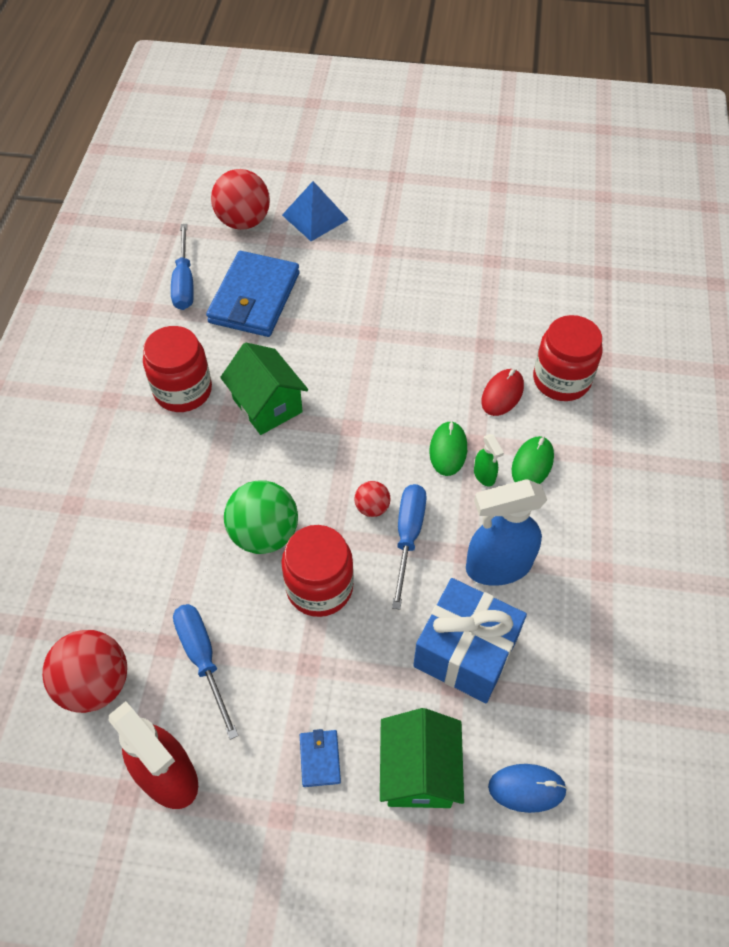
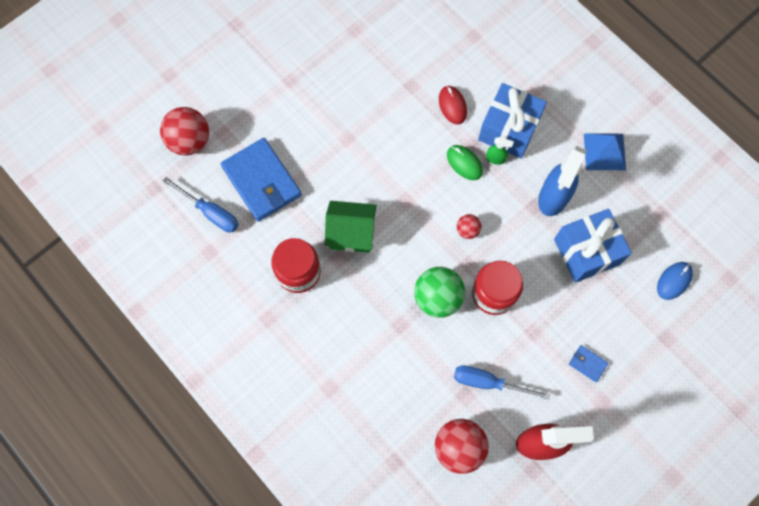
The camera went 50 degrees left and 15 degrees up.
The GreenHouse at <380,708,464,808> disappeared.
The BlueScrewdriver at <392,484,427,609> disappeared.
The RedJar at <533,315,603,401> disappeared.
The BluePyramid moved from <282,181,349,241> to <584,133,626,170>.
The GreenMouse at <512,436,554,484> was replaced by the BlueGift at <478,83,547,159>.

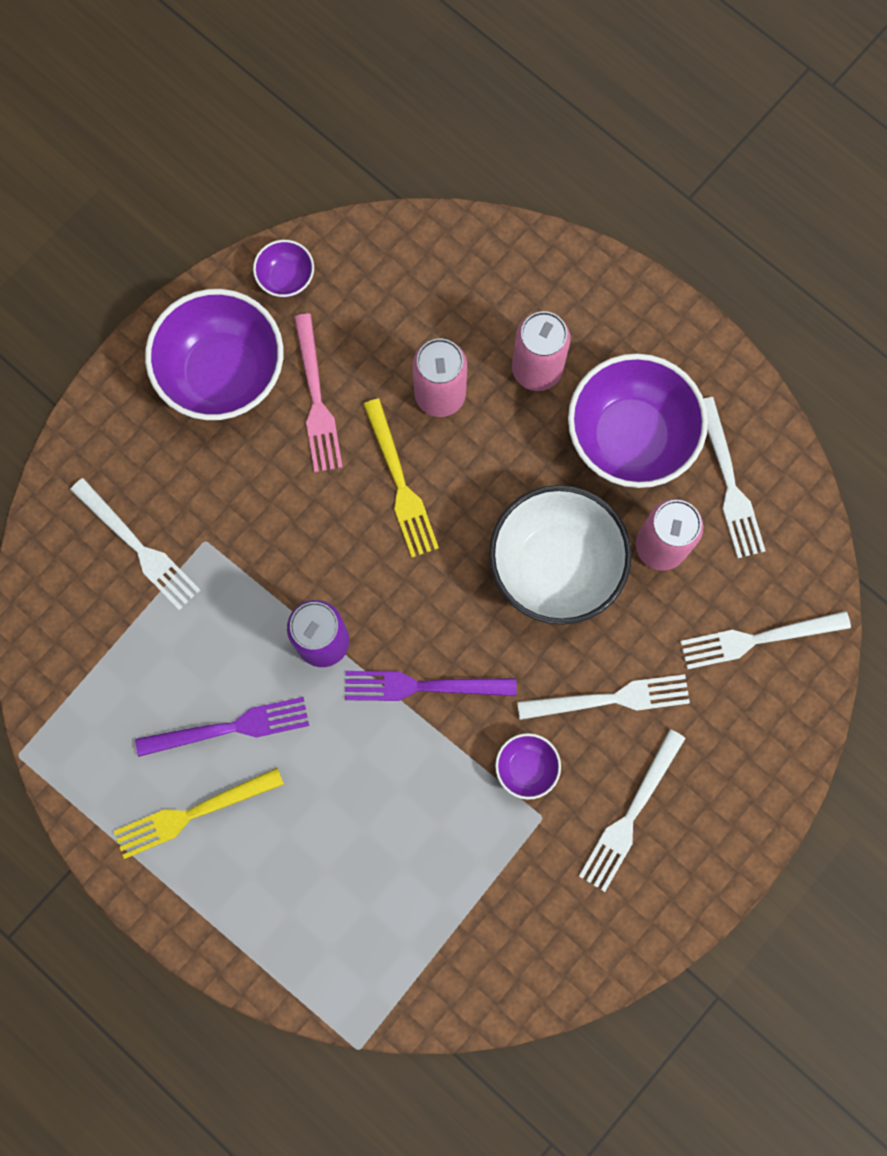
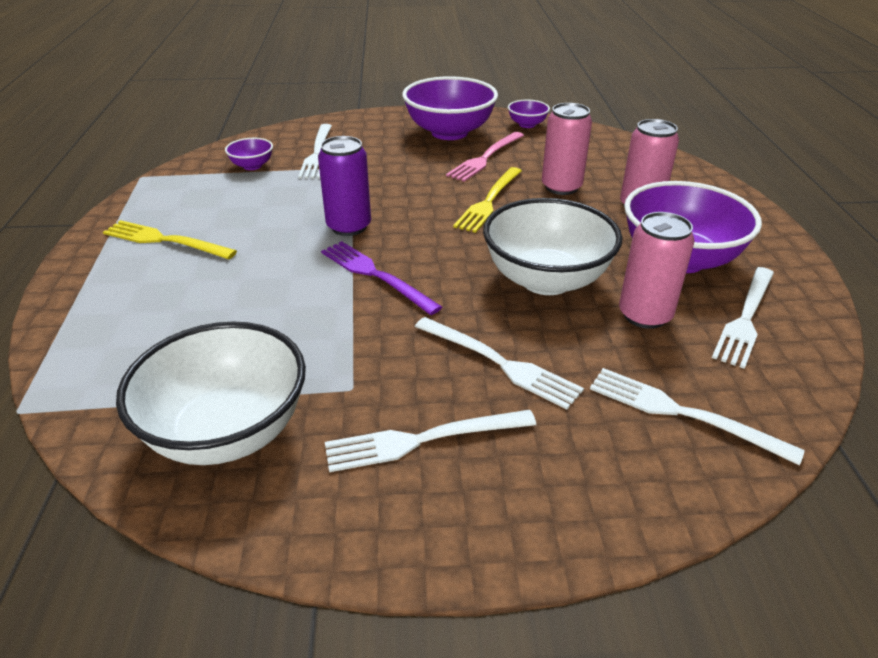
The camera went 45 degrees right and 40 degrees down.
The PurpleFork at <135,697,309,757> disappeared.
The WhiteBowl at <116,322,306,465> appeared.
The PurpleBowl moved from <495,733,561,800> to <225,138,273,170>.

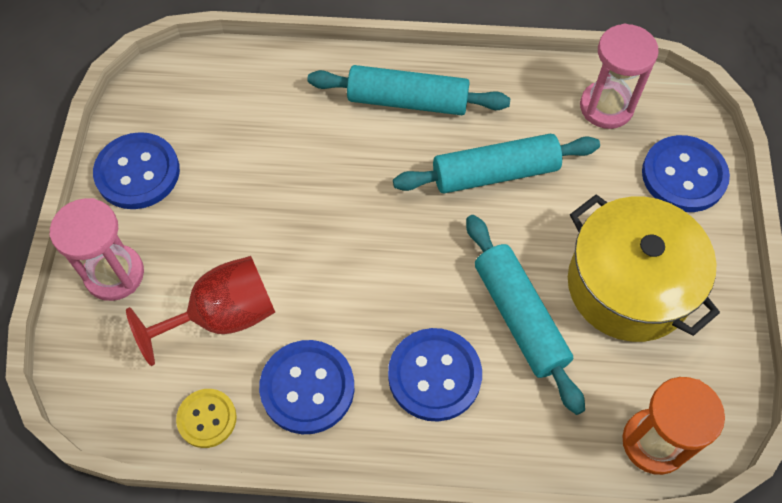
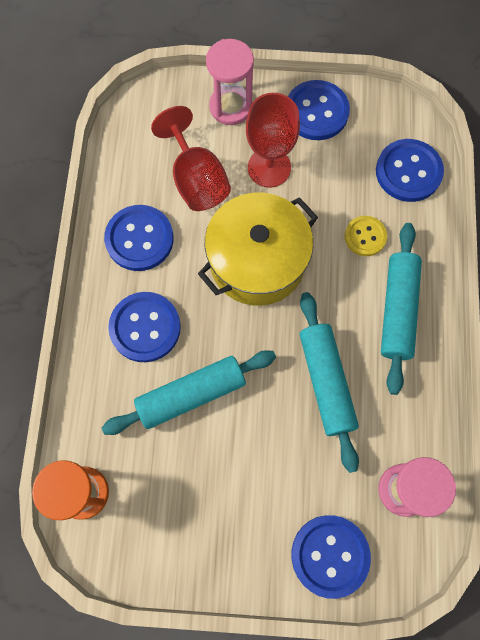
The camera went 90 degrees right and 10 degrees up.
The RedGoblet at <246,93,300,187> appeared.
The BlueButton at <376,139,444,202> appeared.
The YellowButton moved from <176,389,237,448> to <345,216,387,256>.
The YellowPot moved from <568,194,720,342> to <198,193,318,306>.

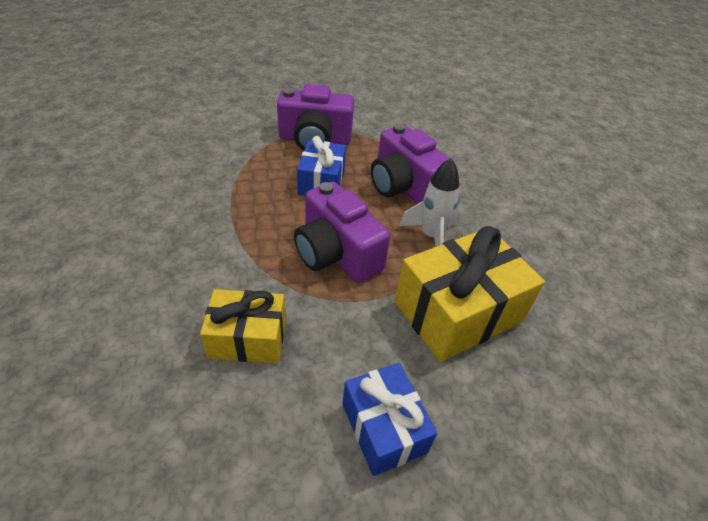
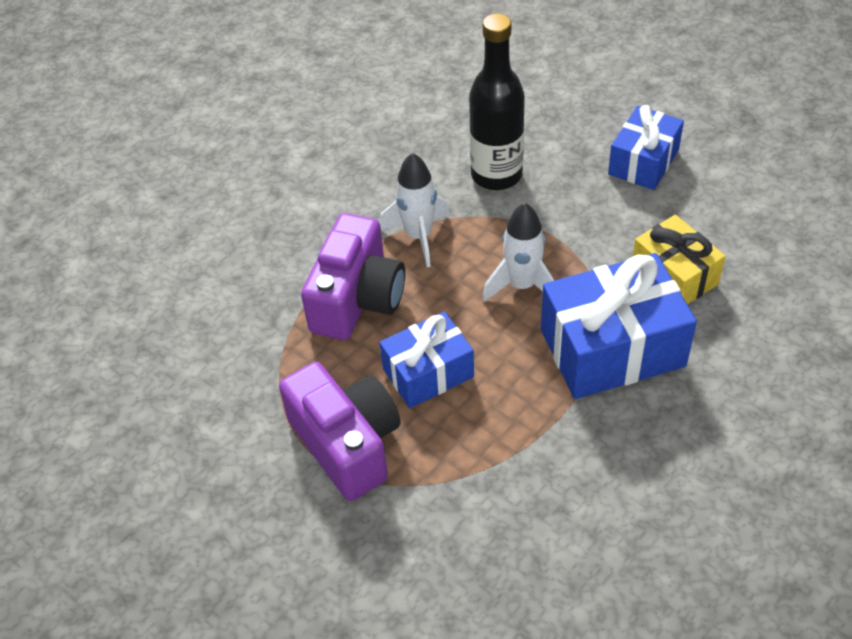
The camera went 120 degrees left and 5 degrees up.
The BlueGift at <541,253,697,399> appeared.
The PurpleCamera at <294,182,390,283> was replaced by the WhiteRocket at <482,203,555,302>.
The YellowGift at <395,226,545,362> was replaced by the BlackBottle at <469,14,525,190>.

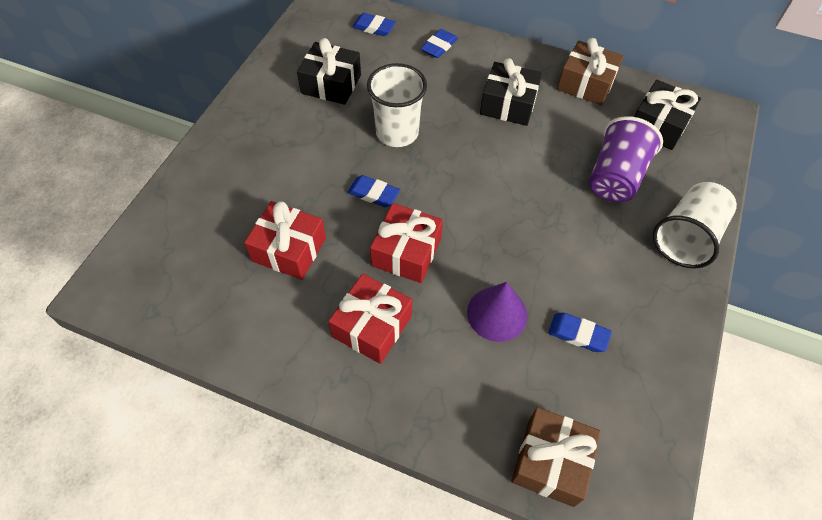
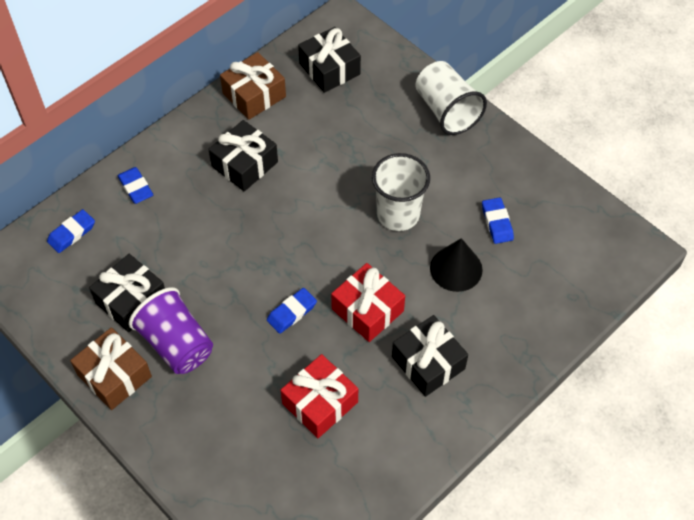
The camera went 65 degrees left and 0 degrees up.
The WhiteCup moved from <367,63,427,147> to <372,153,430,231>.
The BrownGift moved from <511,407,601,507> to <70,327,152,410>.
The PurpleCup moved from <589,116,663,202> to <129,287,213,374>.
The RedGift at <328,274,412,364> became the BlackGift at <392,315,468,397>.
The PurpleCone at <467,282,528,342> became the BlackCone at <430,238,483,292>.
The BlueEraser at <548,313,612,352> turned 60 degrees counterclockwise.

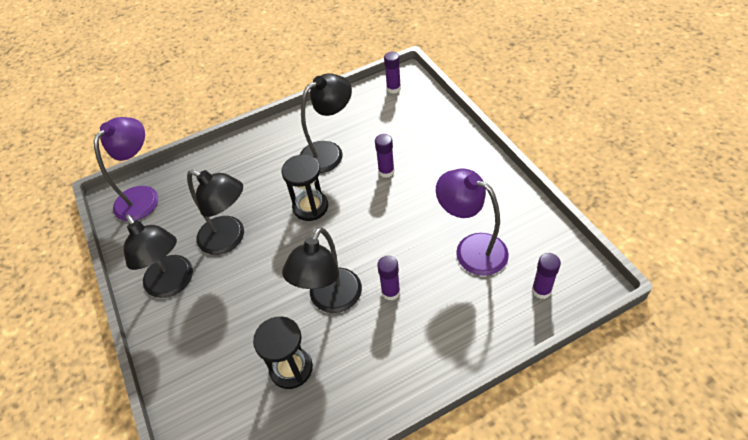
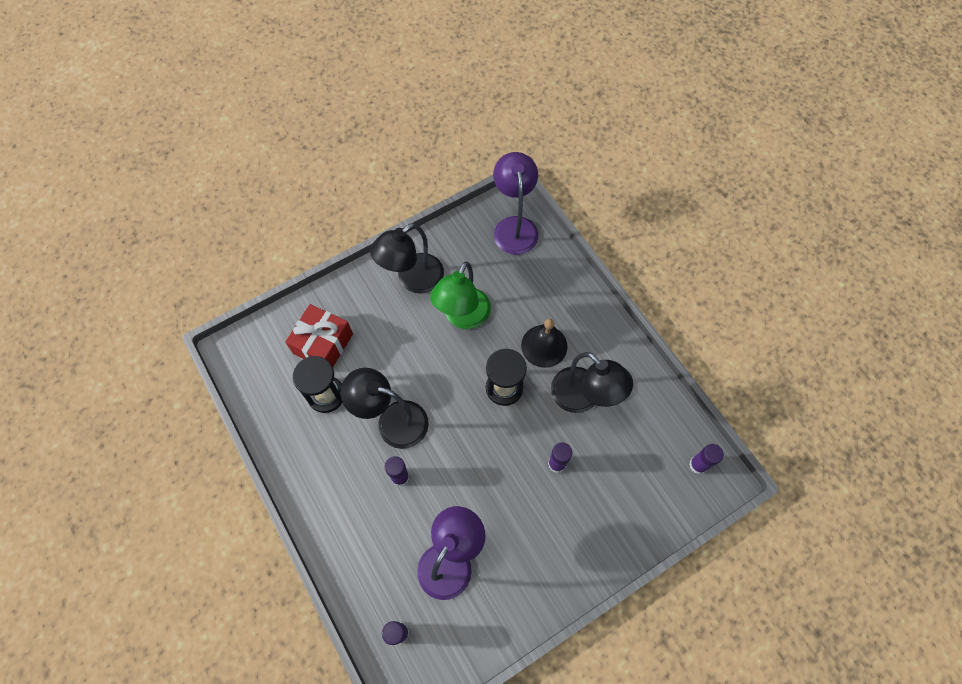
The camera went 80 degrees right and 15 degrees up.
The RedGift at <285,304,353,367> appeared.
The BlackBell at <521,319,568,368> appeared.
The BlackLamp at <187,170,244,255> became the GreenLamp at <430,262,491,329>.
The PurpleLamp at <94,117,158,221> turned 120 degrees counterclockwise.

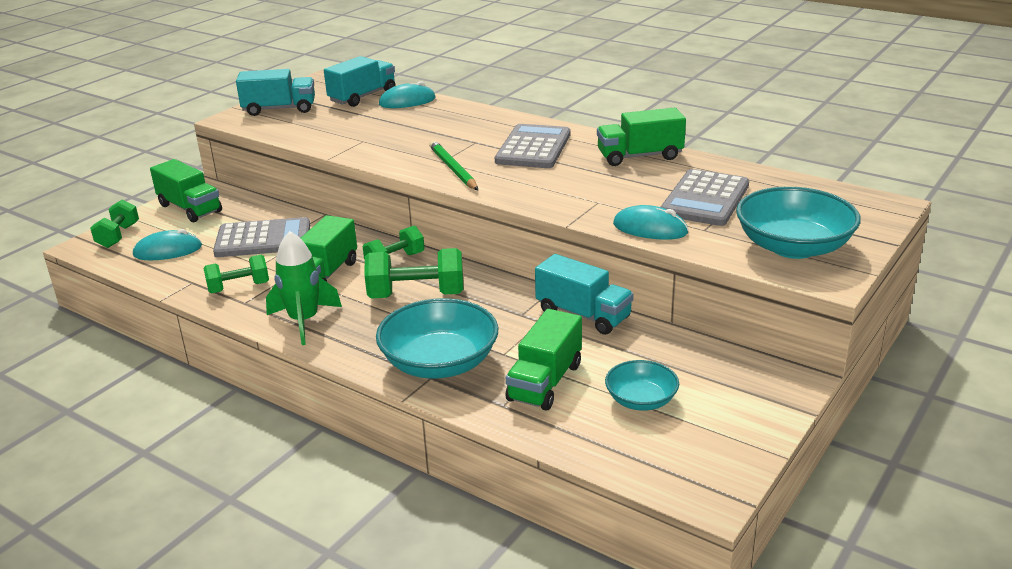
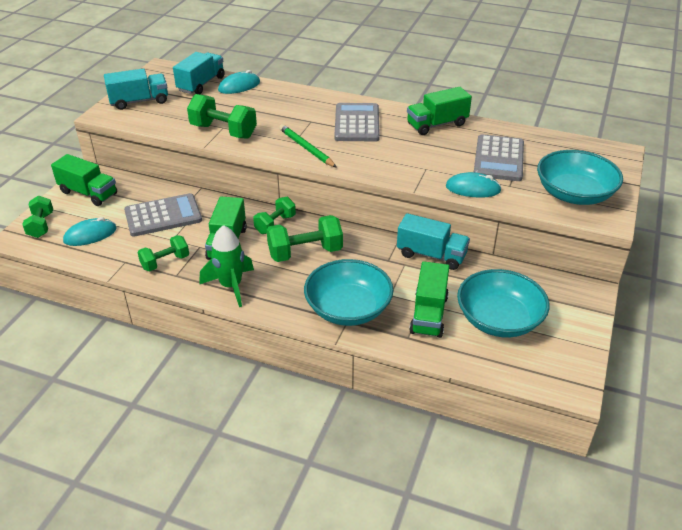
The camera went 15 degrees left and 10 degrees up.
The GreenDumbbell at <187,94,257,139> appeared.
The TurquoiseBowl at <605,360,679,411> changed to 1.76 times the size.

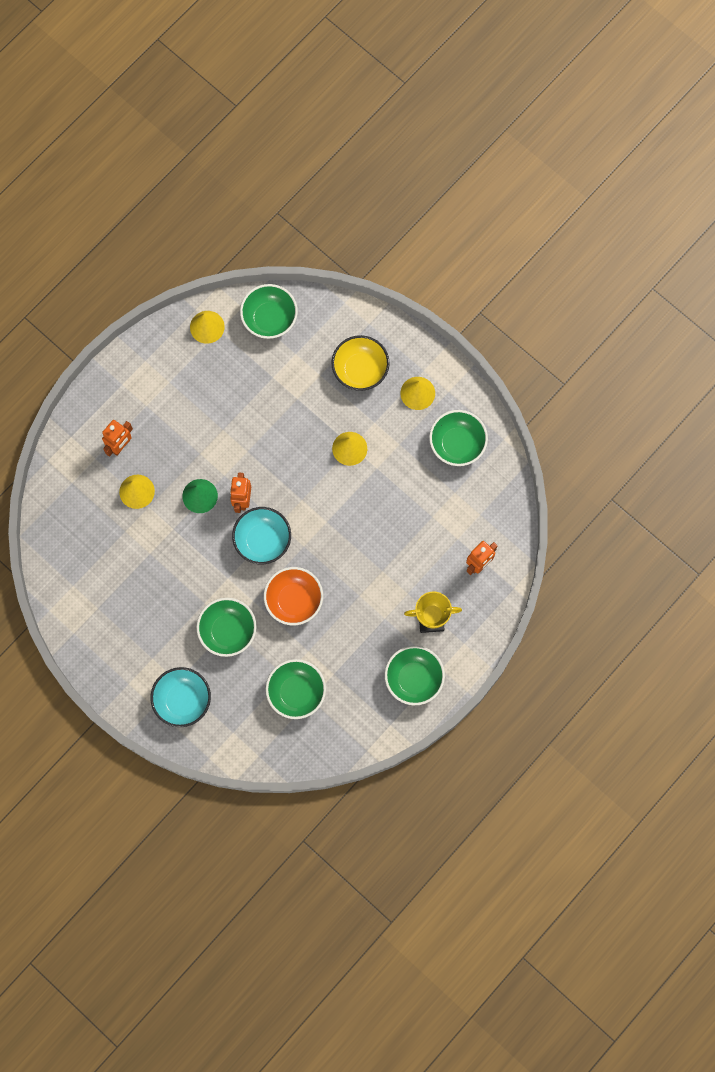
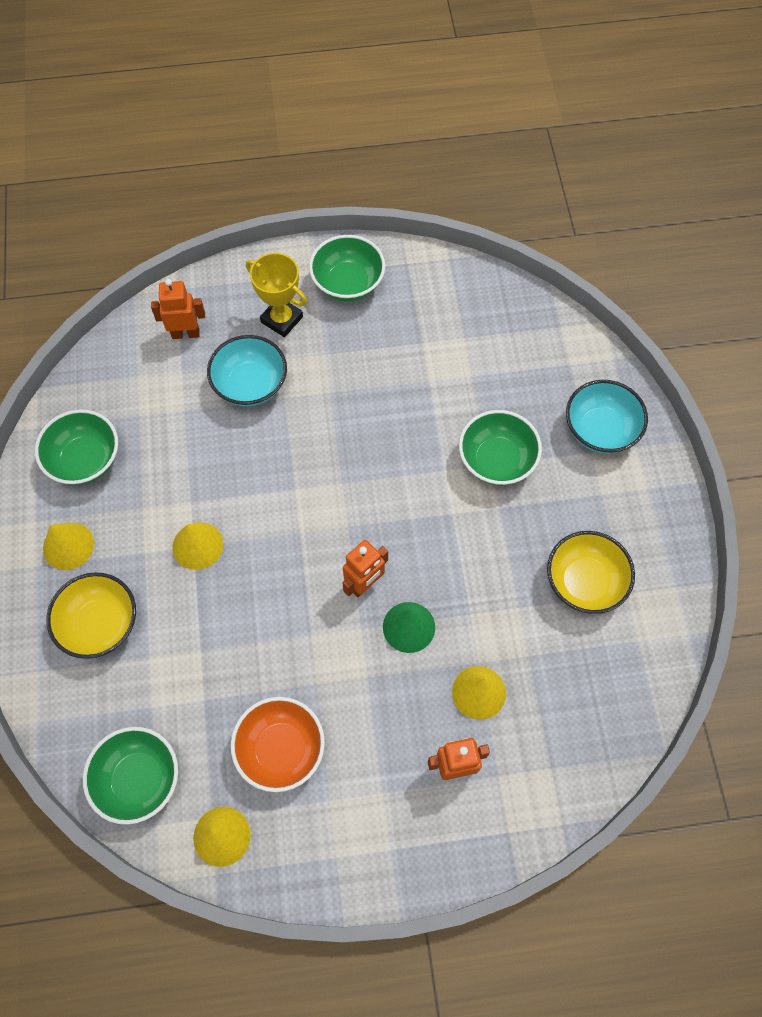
The camera went 140 degrees left and 10 degrees down.
The GreenBowl at <266,659,326,719> disappeared.
The YellowBowl at <547,531,635,614> appeared.
The TurquoiseBowl moved from <232,507,291,564> to <207,335,287,407>.
The OrangeBowl moved from <264,567,323,625> to <231,697,325,792>.

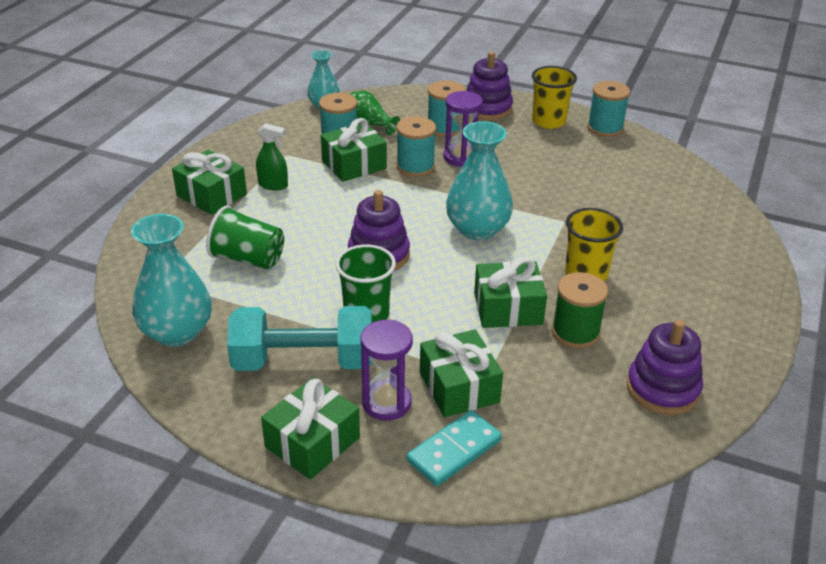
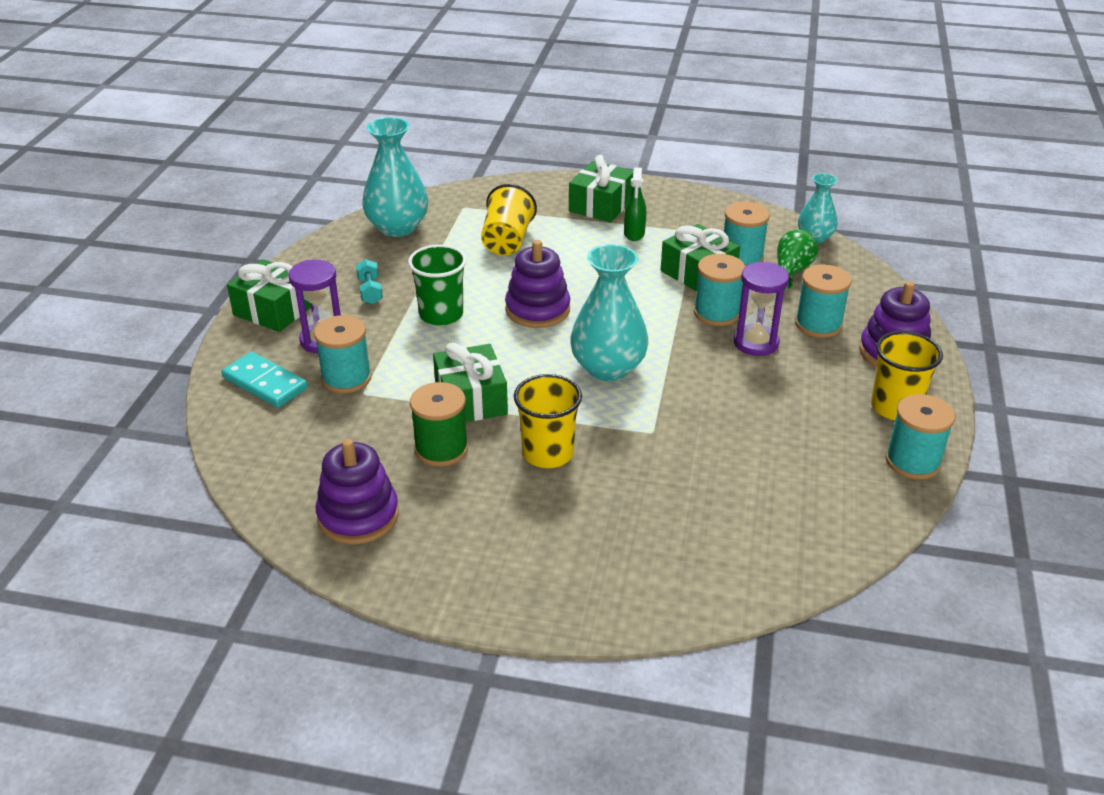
The camera went 80 degrees right and 0 degrees up.
The GreenGift at <420,329,503,417> was replaced by the TurquoiseSpool at <314,315,372,393>.
The GreenCup at <206,205,284,269> became the YellowCup at <481,184,537,256>.
The TurquoiseDumbbell at <227,306,372,371> changed to 0.42 times the size.

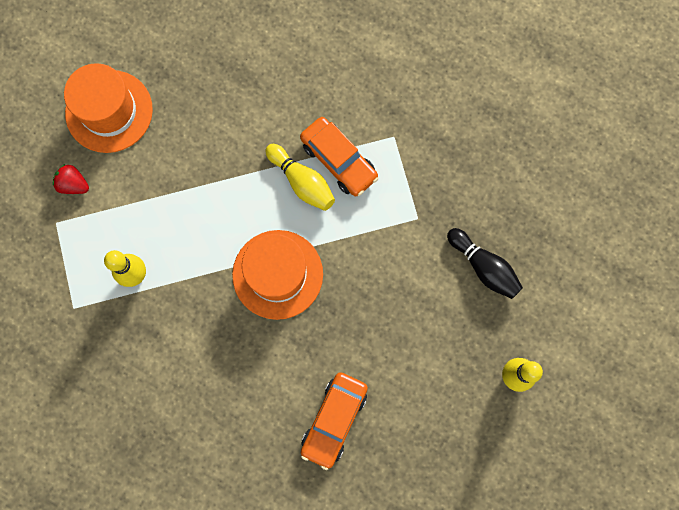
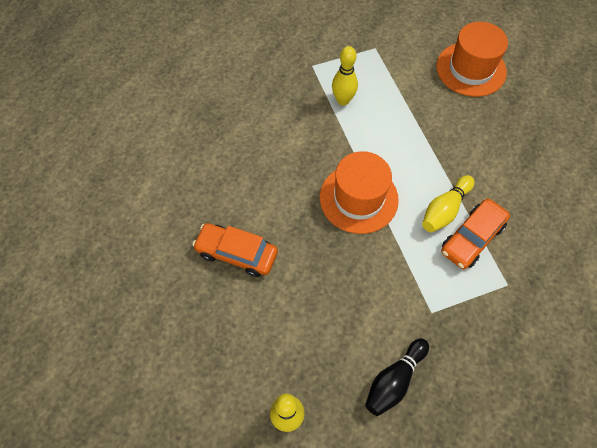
The camera went 85 degrees right and 15 degrees down.
The RedStrawberry at <53,164,89,194> disappeared.

